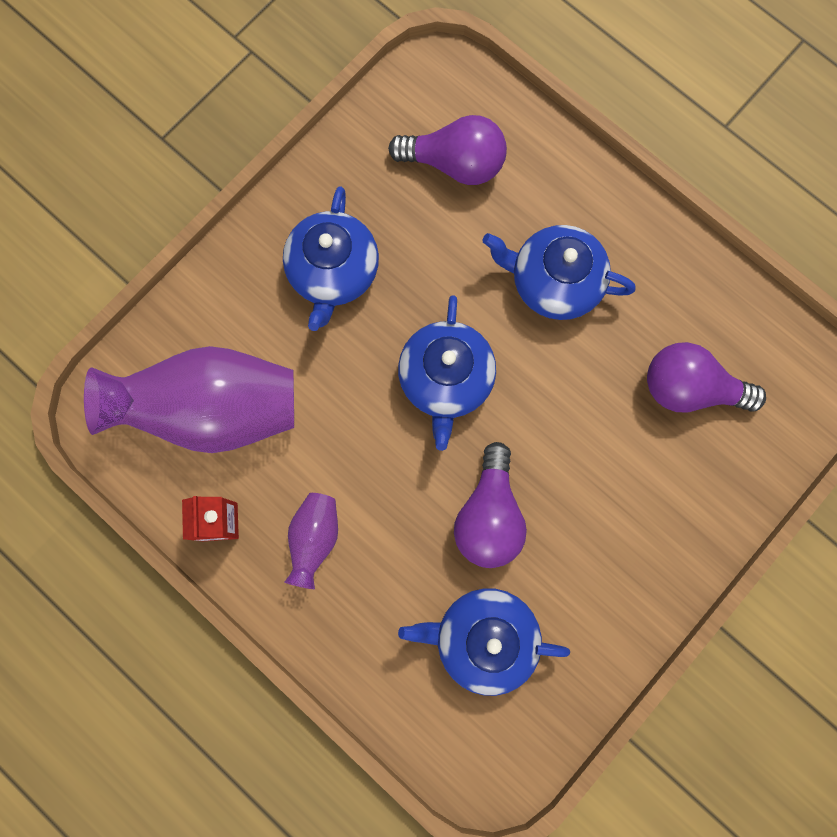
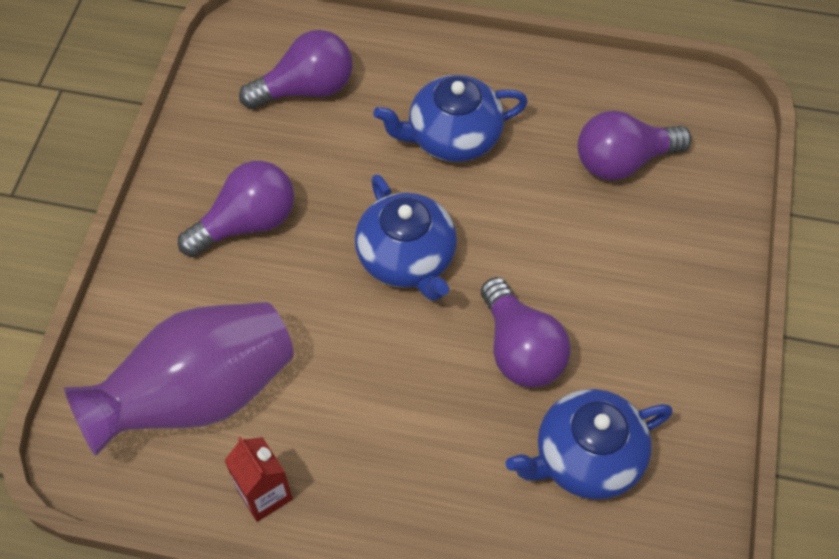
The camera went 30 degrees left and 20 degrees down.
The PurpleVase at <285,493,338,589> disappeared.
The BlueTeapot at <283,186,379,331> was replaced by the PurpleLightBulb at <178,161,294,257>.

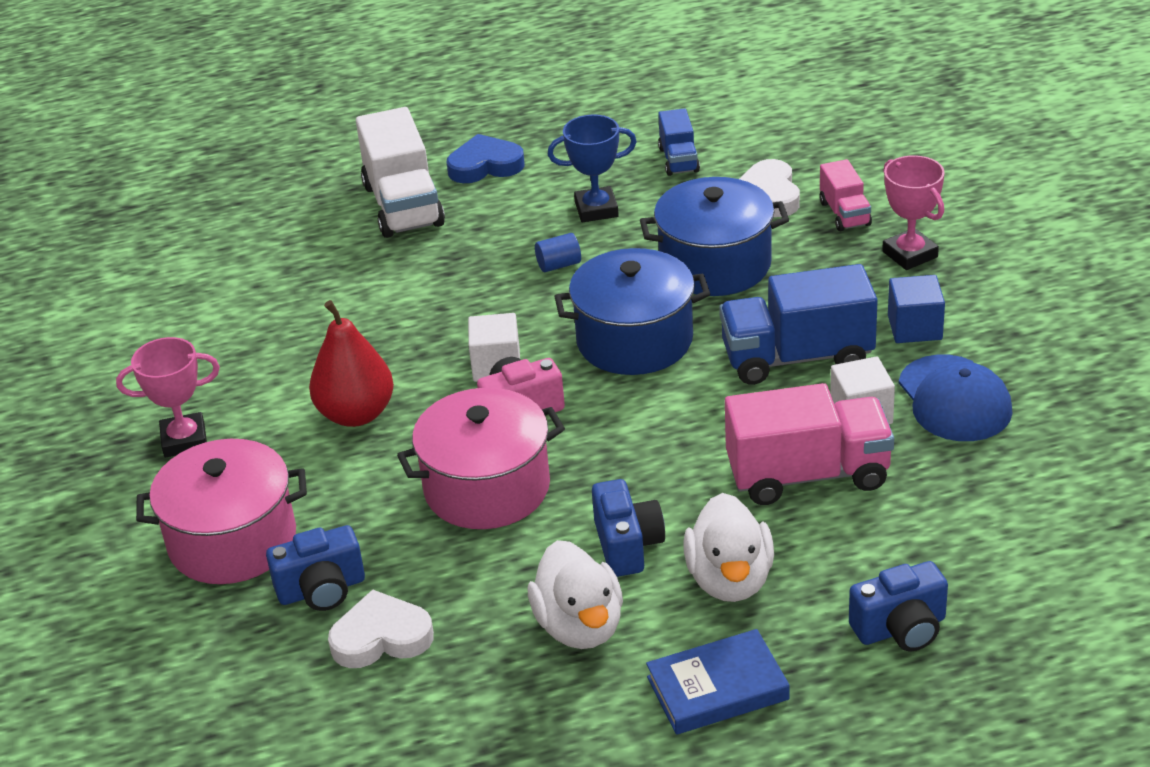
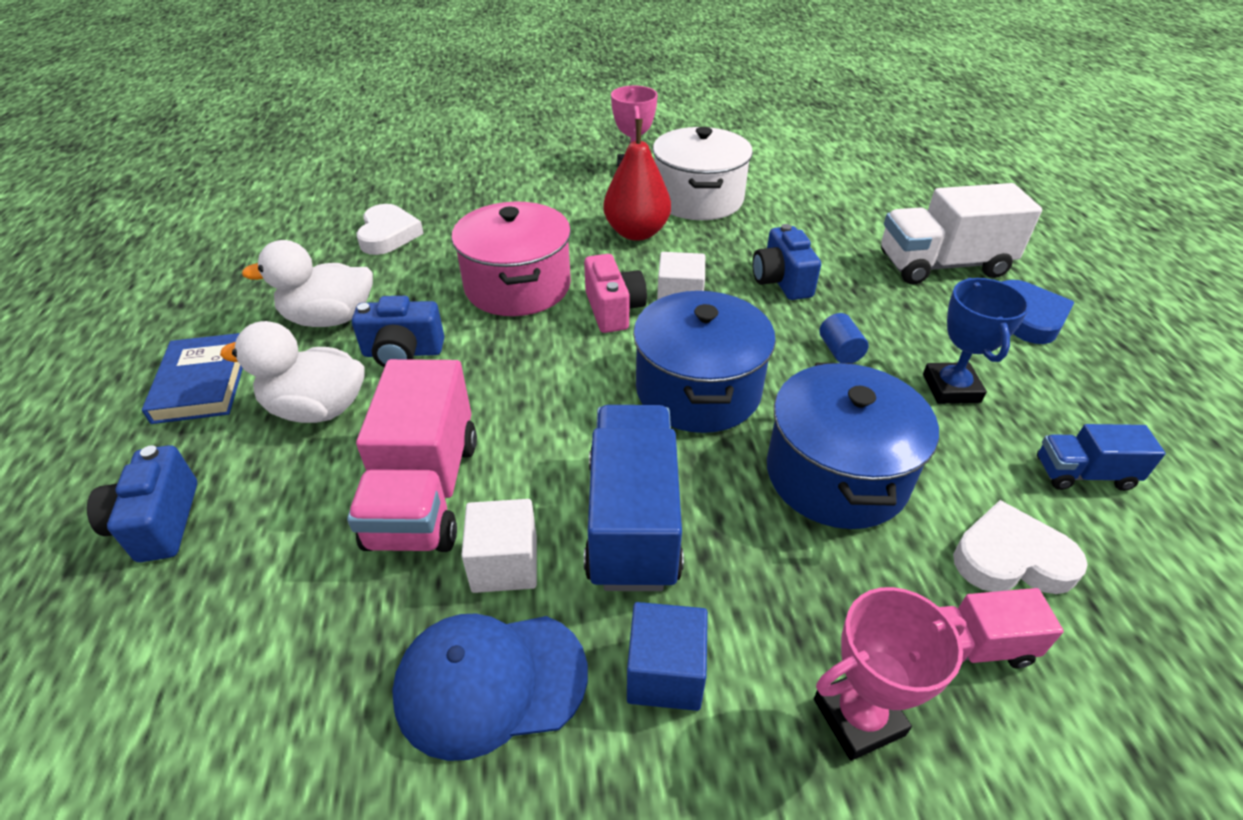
The camera went 95 degrees right and 5 degrees up.
The PinkPot at <136,439,307,584> disappeared.
The WhitePot at <653,127,753,220> appeared.
The BlueCamera moved from <266,525,365,611> to <752,224,821,300>.

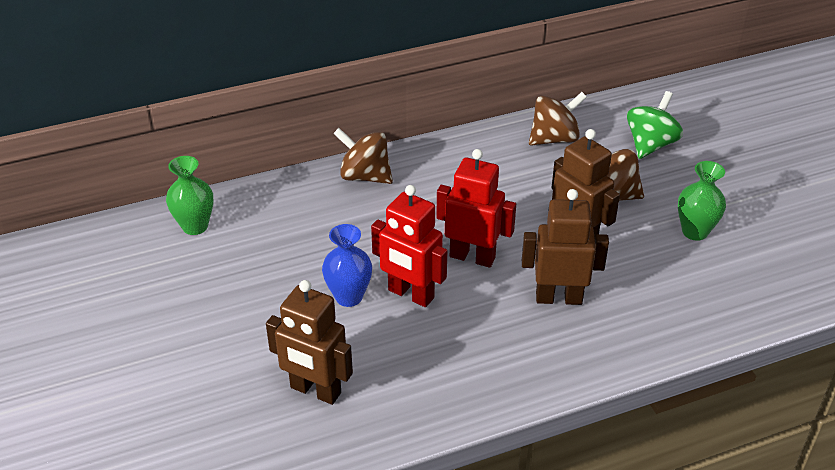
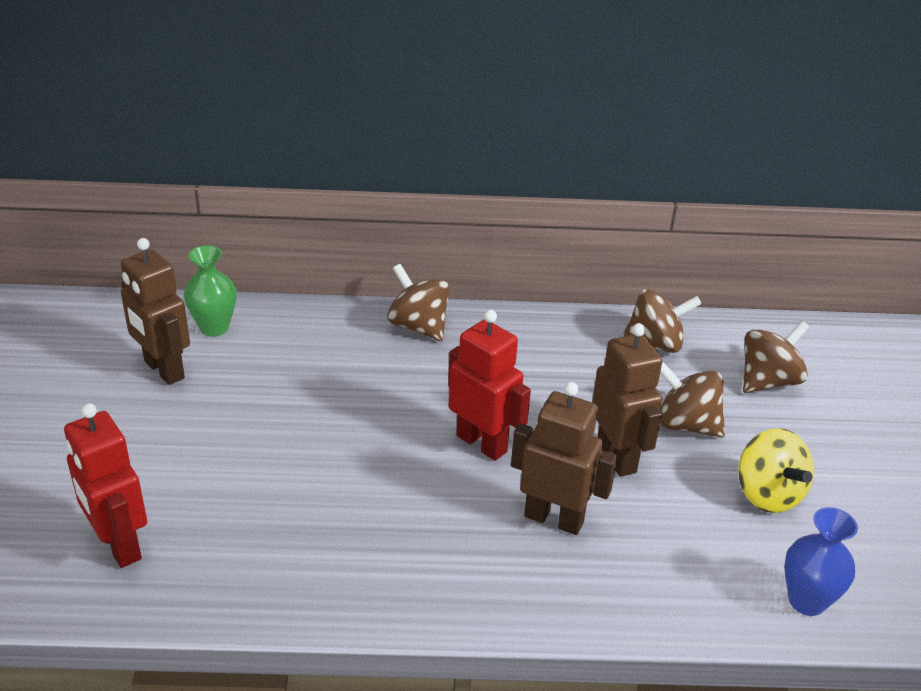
The camera went 20 degrees right and 5 degrees down.
The BrownRobot moved from <266,280,353,405> to <121,238,190,385>.
The BlueVase moved from <322,224,372,307> to <784,507,858,616>.
The RedRobot moved from <371,185,447,307> to <64,403,147,568>.
The GreenVase at <678,161,726,241> was replaced by the YellowSpinningTop at <738,428,814,513>.
The GreenSpinningTop at <627,91,683,159> became the BrownSpinningTop at <743,321,809,393>.

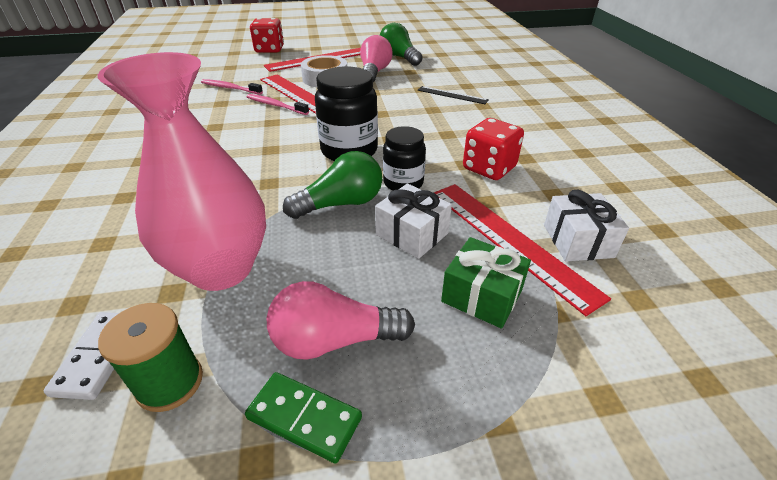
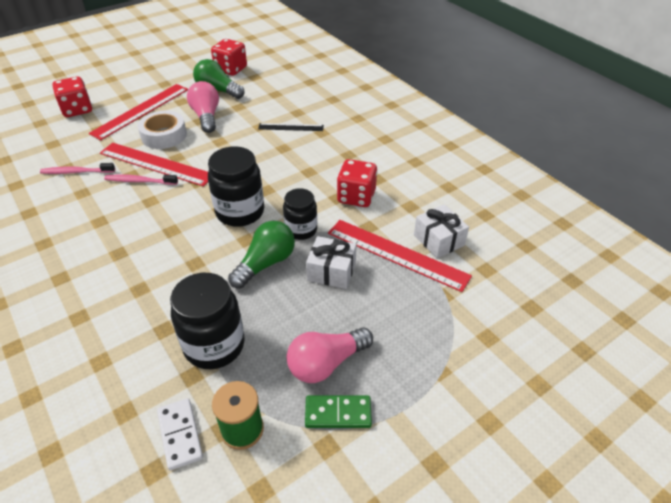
The camera went 25 degrees left and 5 degrees up.
The GreenGift at <441,237,531,328> disappeared.
The RedDice at <211,39,247,76> appeared.
The PinkVase at <98,52,266,291> was replaced by the BlackJar at <170,273,245,369>.

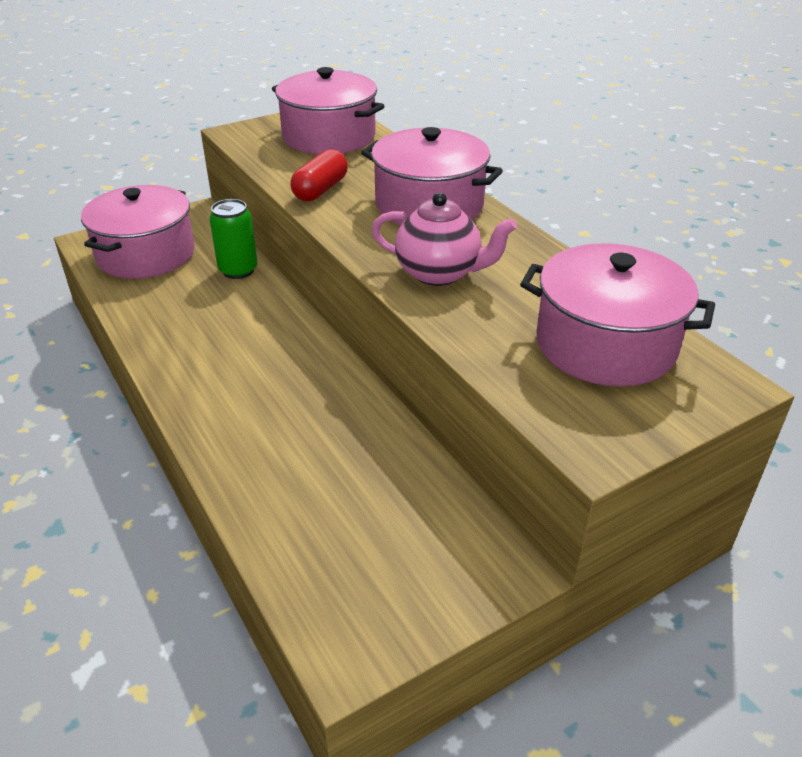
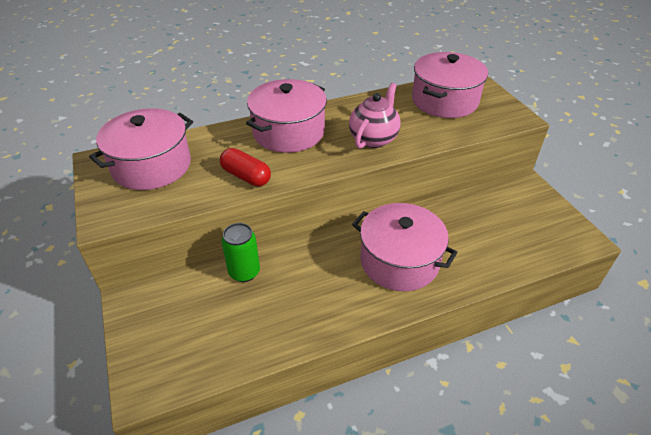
The camera went 80 degrees left and 5 degrees up.
The PinkPot moved from <81,185,195,279> to <352,203,458,291>.

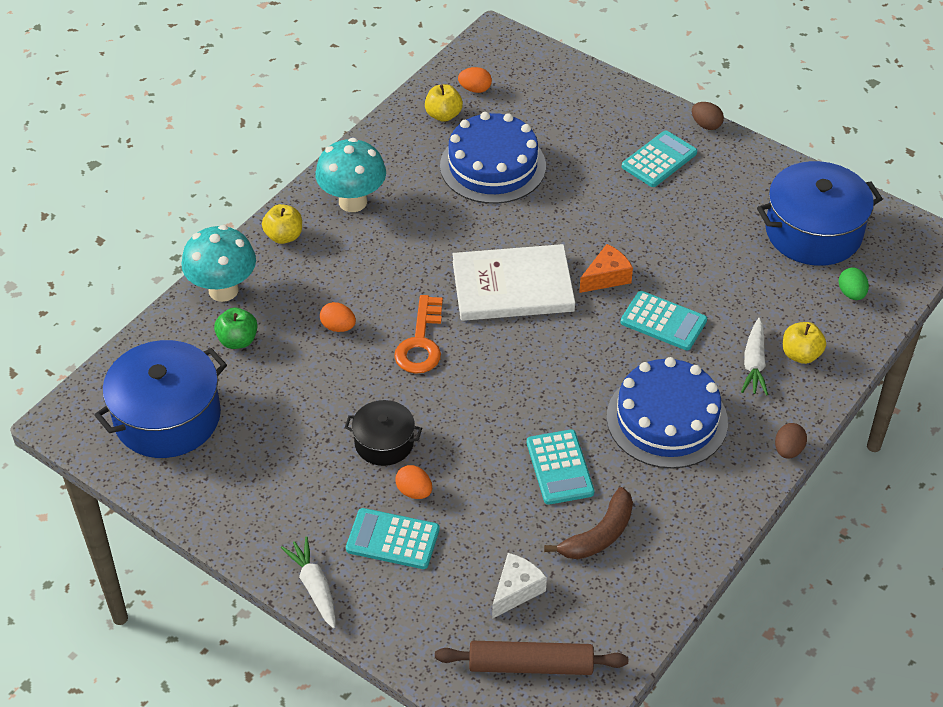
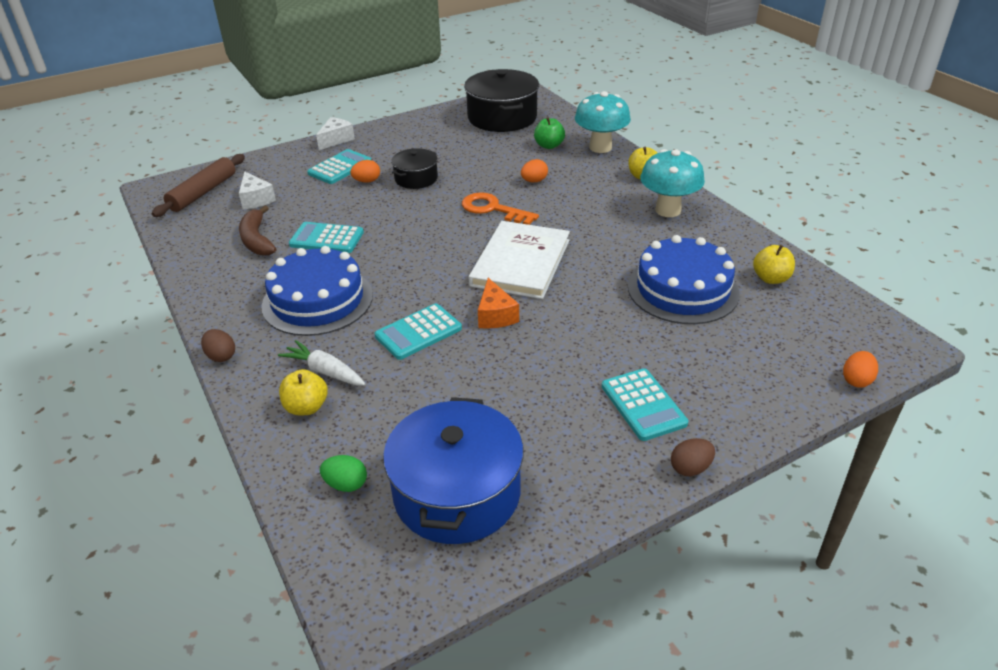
The camera went 115 degrees right and 10 degrees down.
The OrangeEgg moved from <458,67,492,93> to <843,351,878,388>.
The WhiteCarrot at <281,536,335,629> was replaced by the WhiteCheese at <316,117,355,150>.
The BluePot at <94,340,227,458> became the BlackPot at <464,69,539,132>.

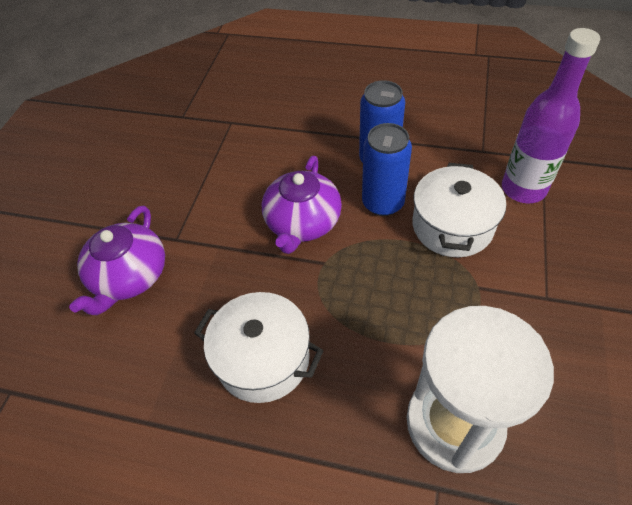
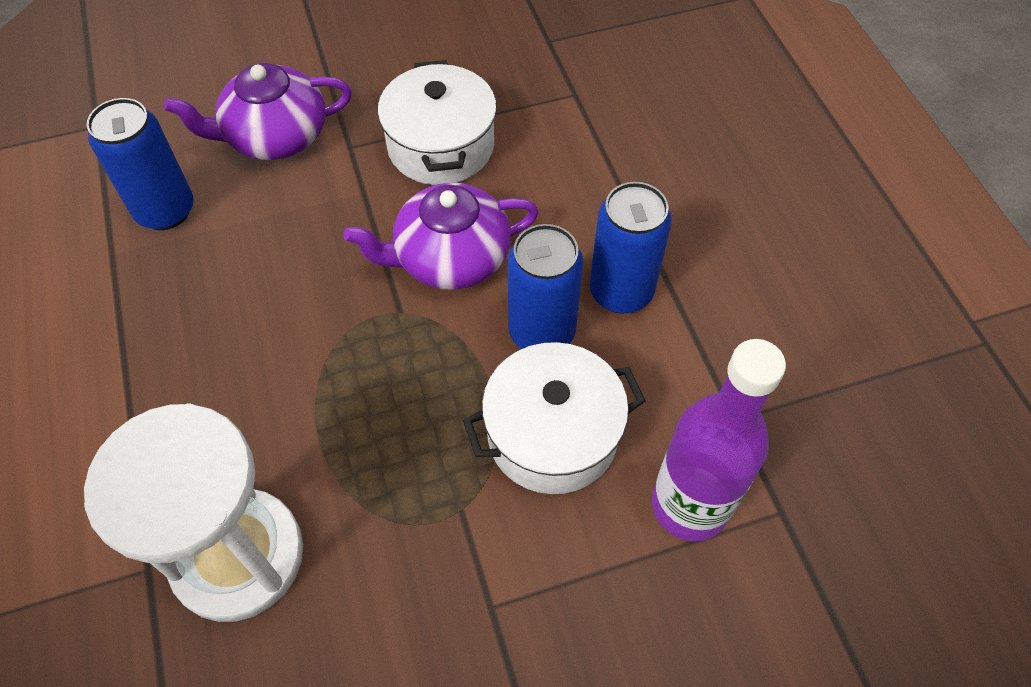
The camera went 55 degrees right and 5 degrees up.
The BlueCan at <87,98,193,230> appeared.
The WhitePot moved from <194,292,324,403> to <378,60,497,185>.

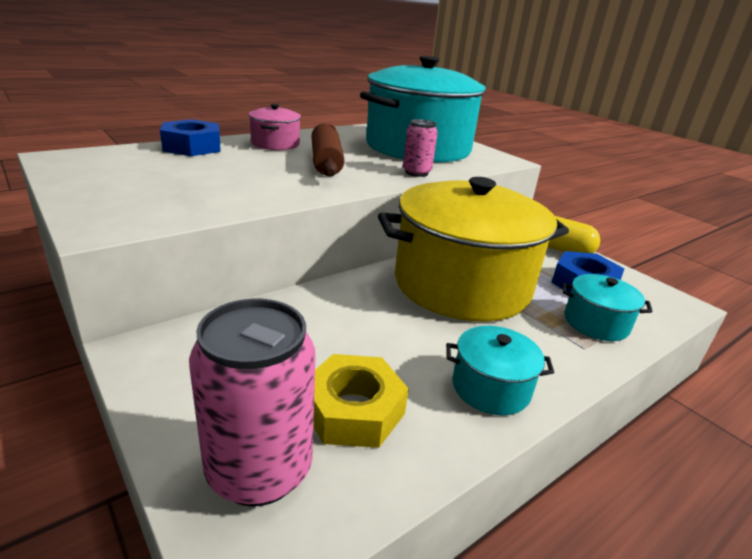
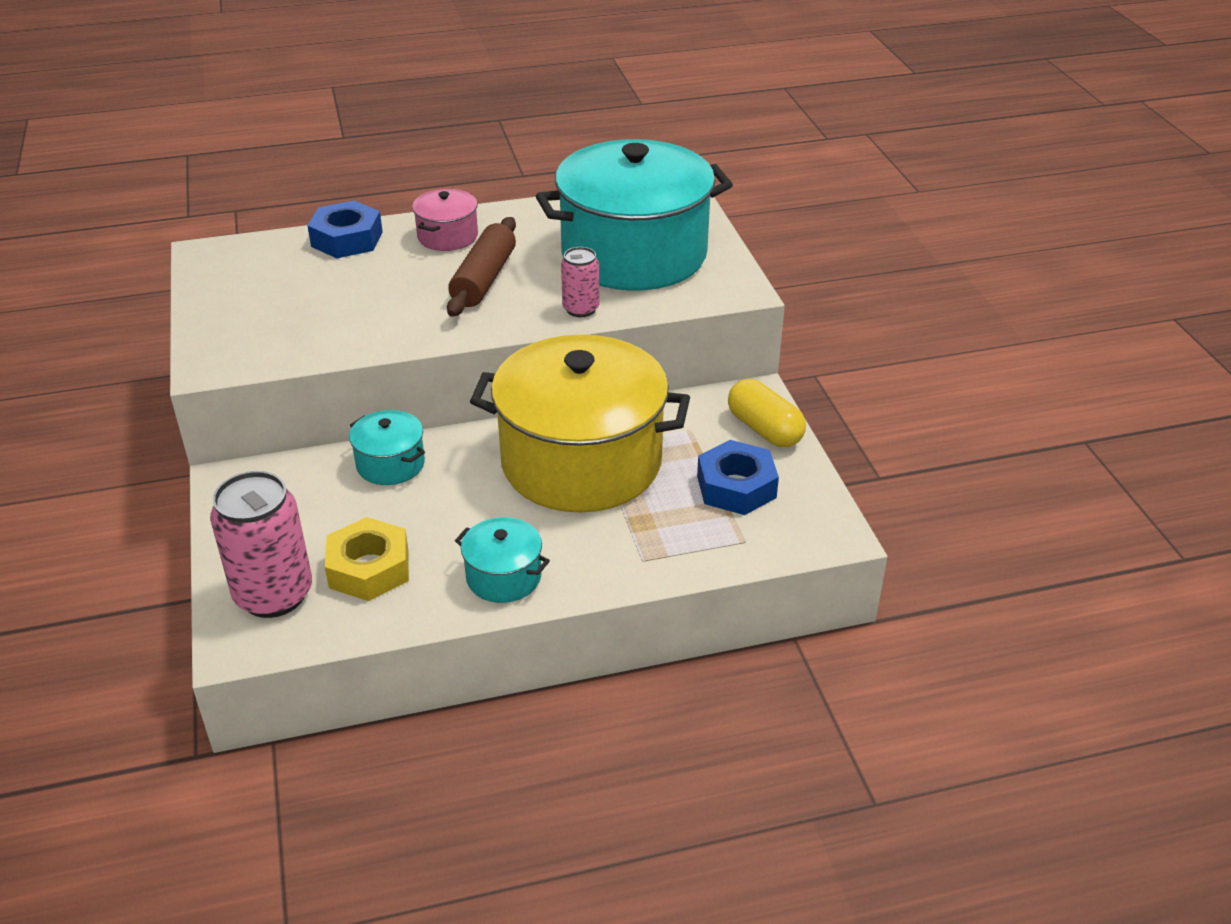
The camera went 25 degrees right and 10 degrees up.
The TurquoisePot moved from <562,274,653,341> to <349,410,425,485>.

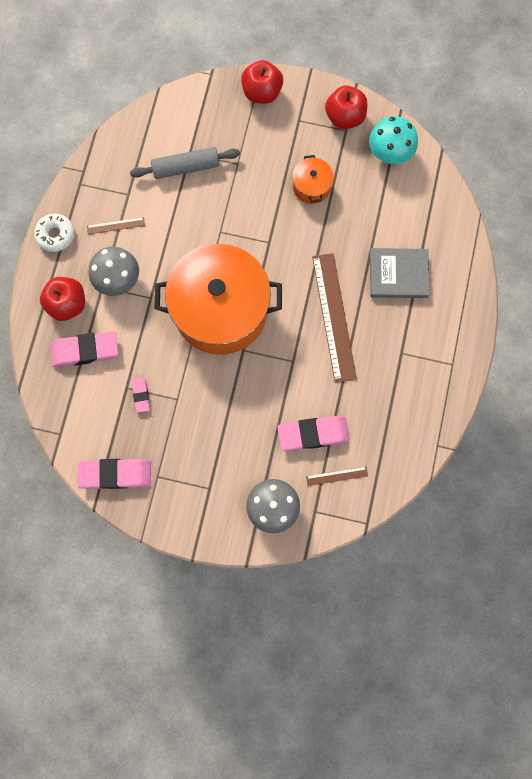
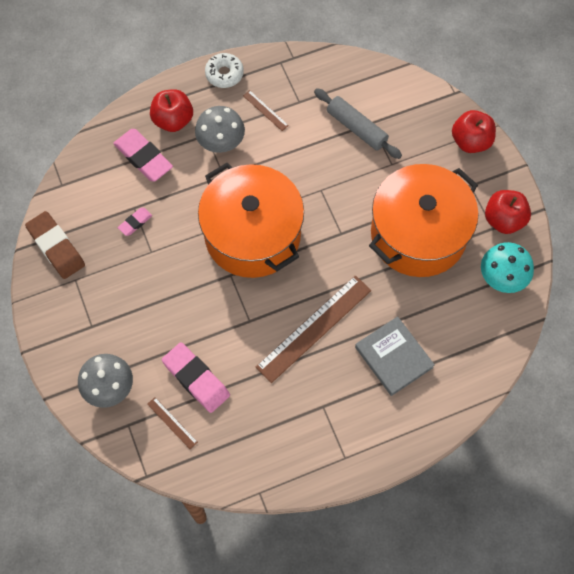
The camera went 55 degrees right and 10 degrees down.
The PinkEraser at <78,459,151,489> became the BrownEraser at <25,211,85,279>.
The OrangePot at <292,155,334,204> changed to 2.37 times the size.

